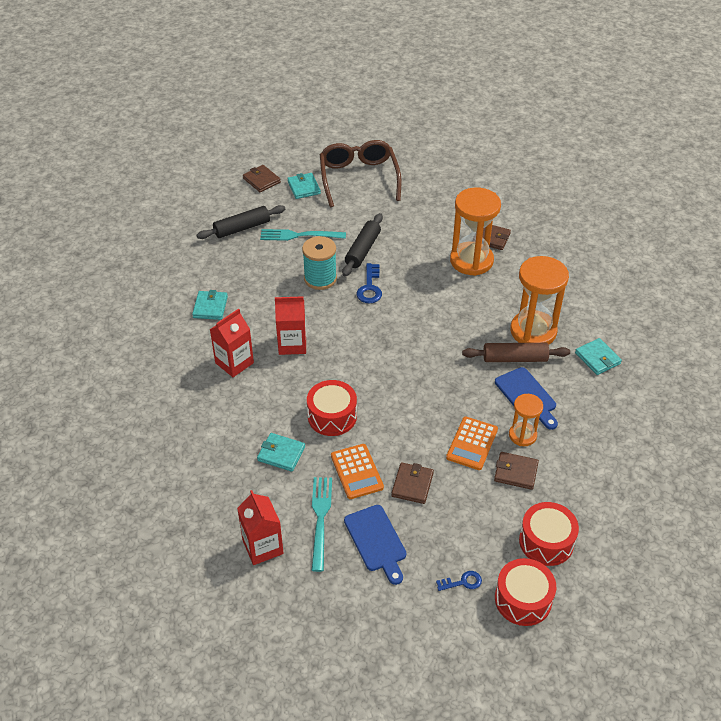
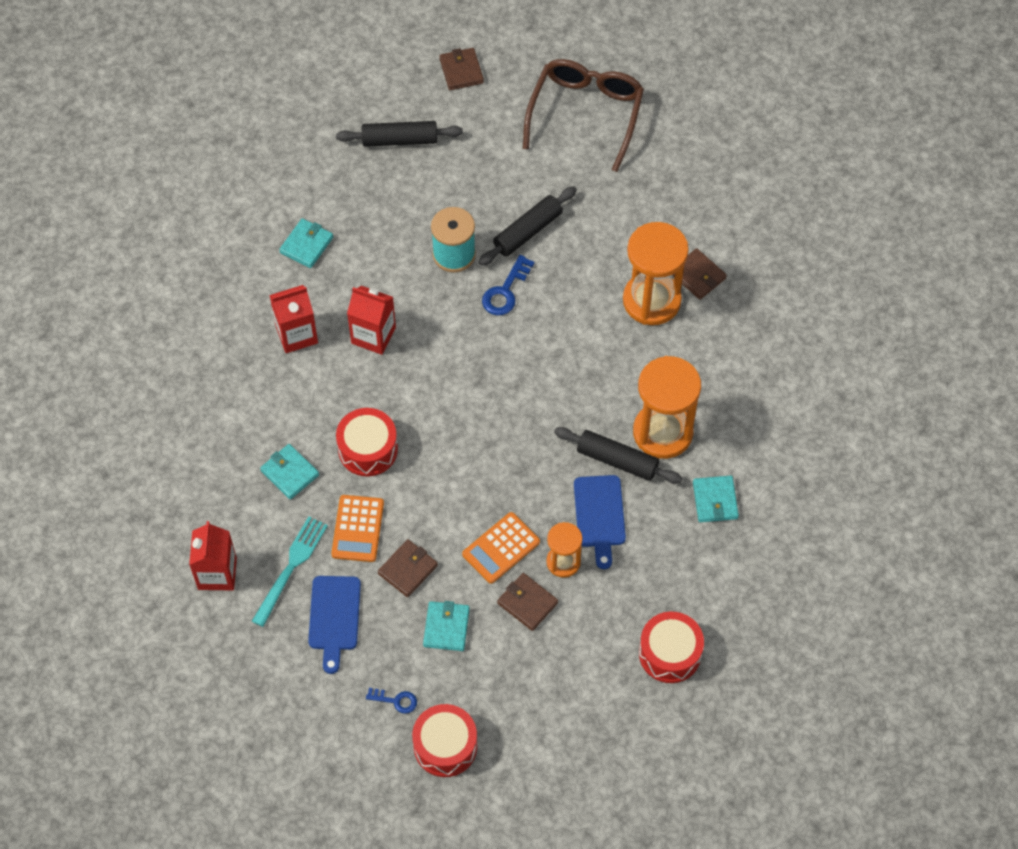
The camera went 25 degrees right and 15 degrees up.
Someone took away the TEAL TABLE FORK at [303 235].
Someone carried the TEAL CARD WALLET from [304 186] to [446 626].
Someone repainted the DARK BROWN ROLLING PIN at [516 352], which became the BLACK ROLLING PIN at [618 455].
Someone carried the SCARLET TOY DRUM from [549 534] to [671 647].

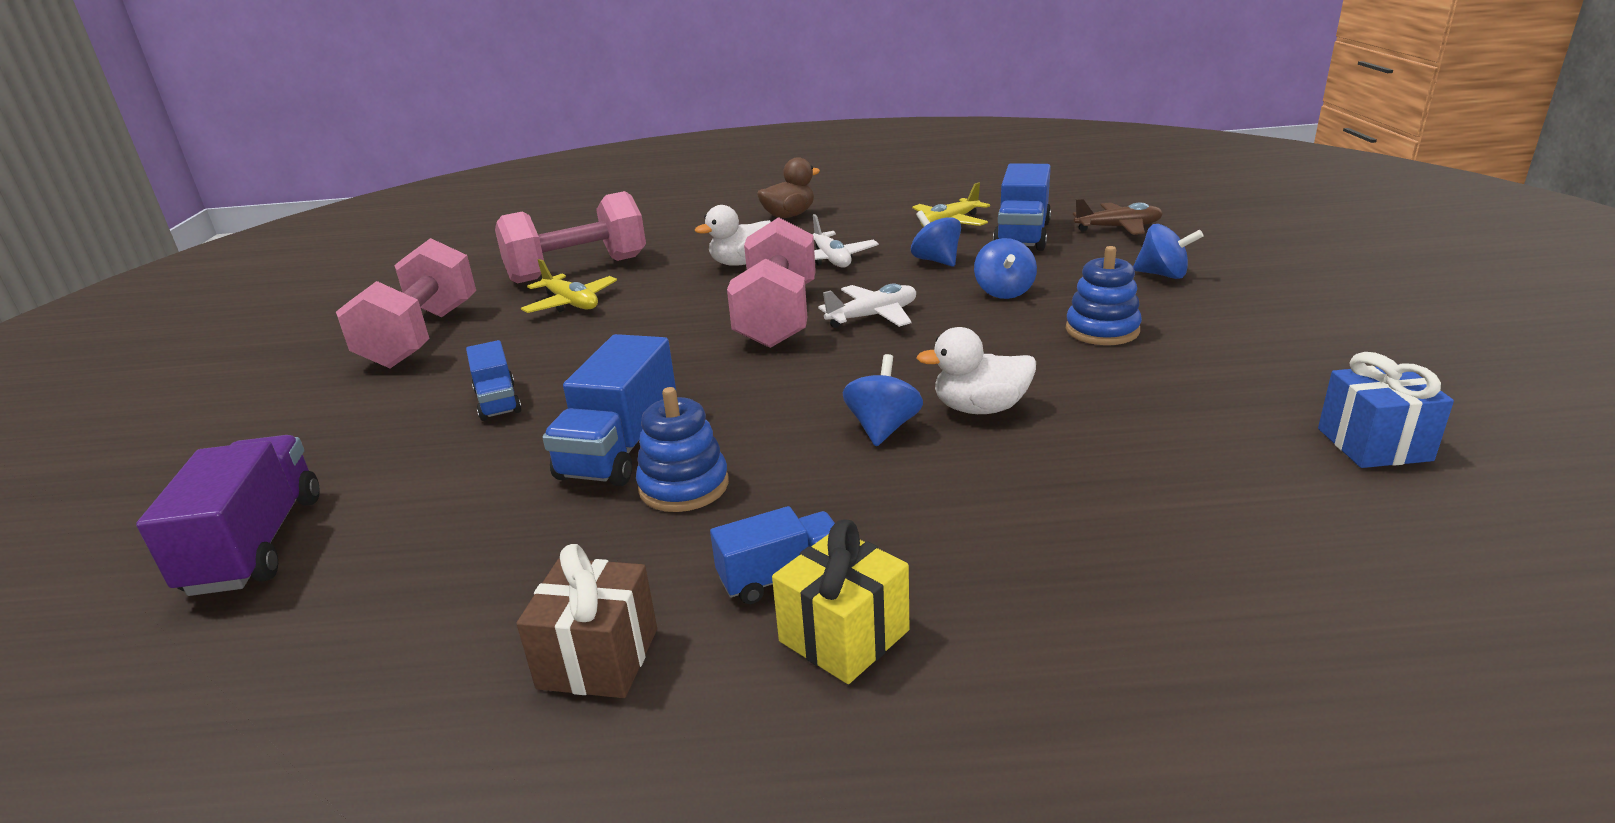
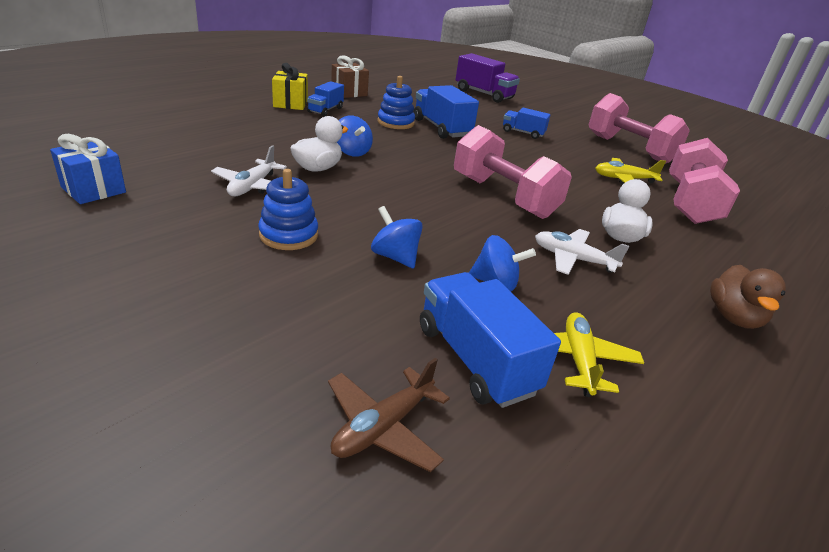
The camera went 130 degrees right and 5 degrees up.
Someone carried the SNOW-WHITE TOY PLANE from [867 305] to [249 170].
Someone took away the ROYAL BLUE TOY TOP at [1168 251].

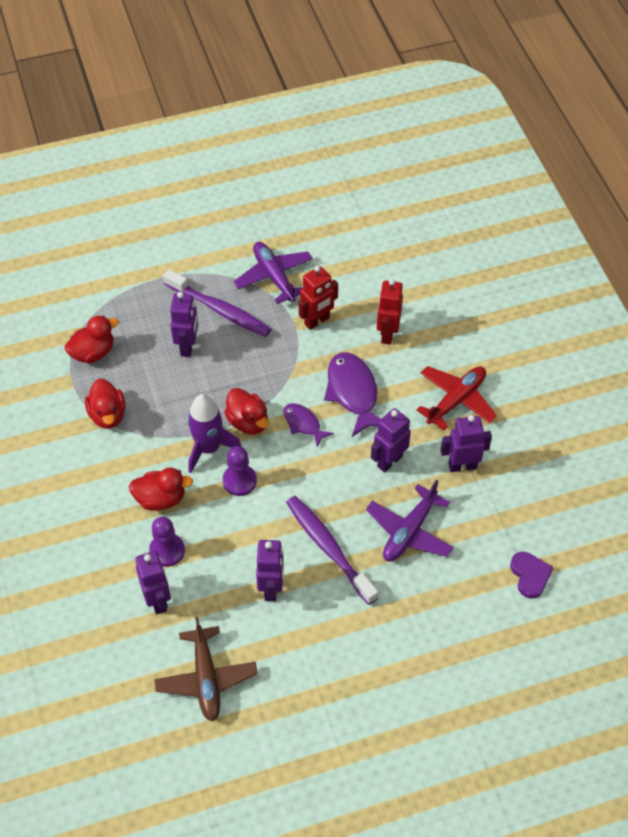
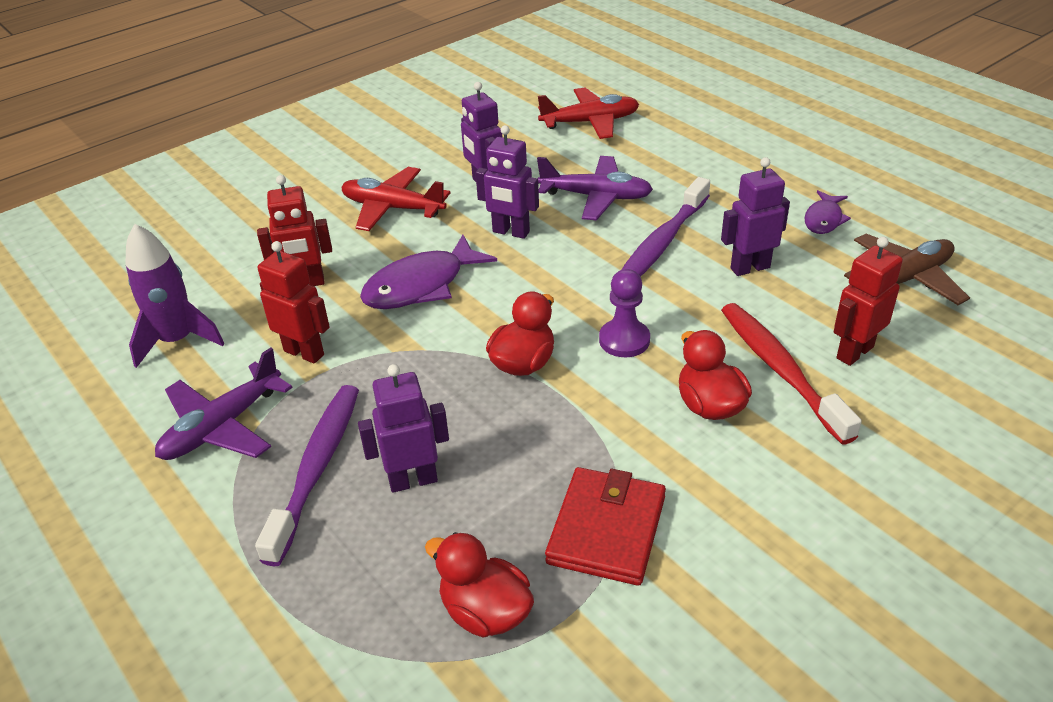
The camera went 110 degrees left and 15 degrees down.
Someone swapped the SCARLET DUCK at [105 404] for the SCARLET CARD WALLET at [605 526].
Someone repainted the ROYAL PURPLE ROBOT at [153 583], which became the SCARLET ROBOT at [868 301].
Someone swapped the ROYAL PURPLE PAWN at [167 542] for the SCARLET DENTAL BRUSH at [791 374].
Someone carried the ROYAL PURPLE ROCKET from [215 433] to [175 296].
Someone carried the ROYAL PURPLE TOY FISH from [308 425] to [827 212].
Someone swapped the ROYAL PURPLE HEART SHAPE at [532 575] for the SCARLET TOY PLANE at [588 113].

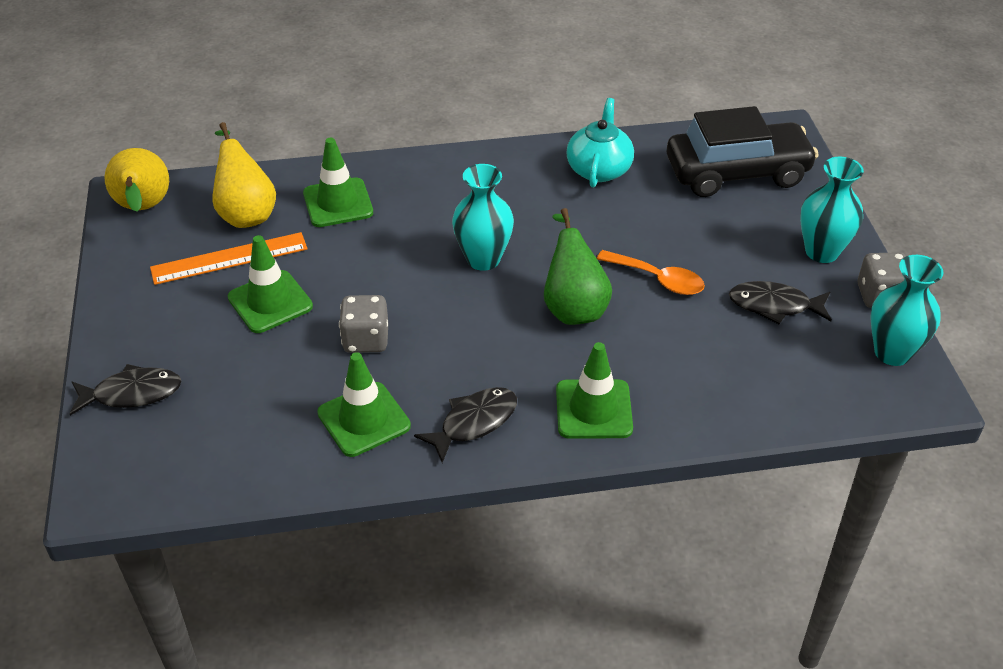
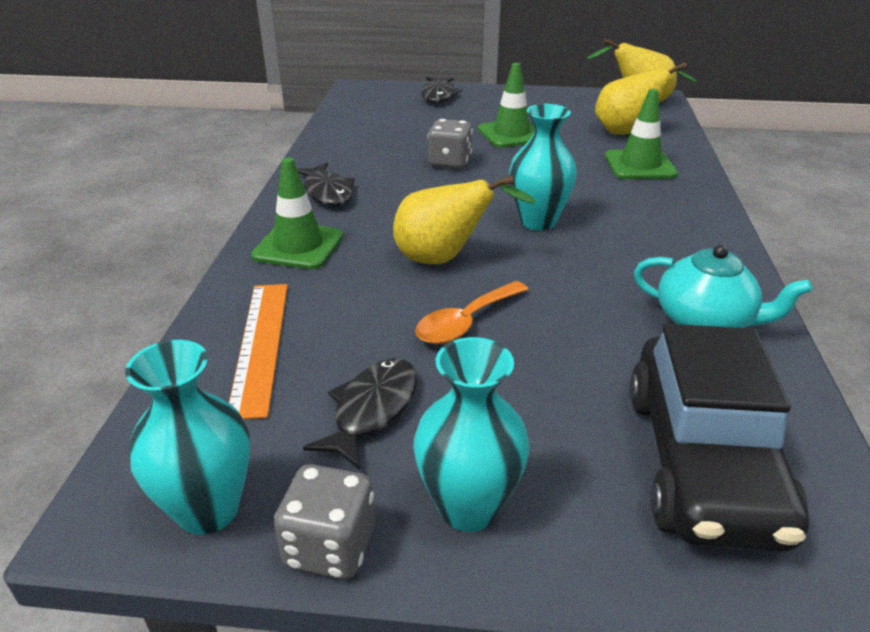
The camera went 105 degrees right and 10 degrees down.
Someone carried the ORANGE-COLOURED RULER from [229 258] to [258 351].
Someone took away the LEAF-GREEN ROAD CONE at [364 404].
Someone repainted the LEAF-GREEN PEAR at [578 266], which became the YELLOW PEAR at [464 219].

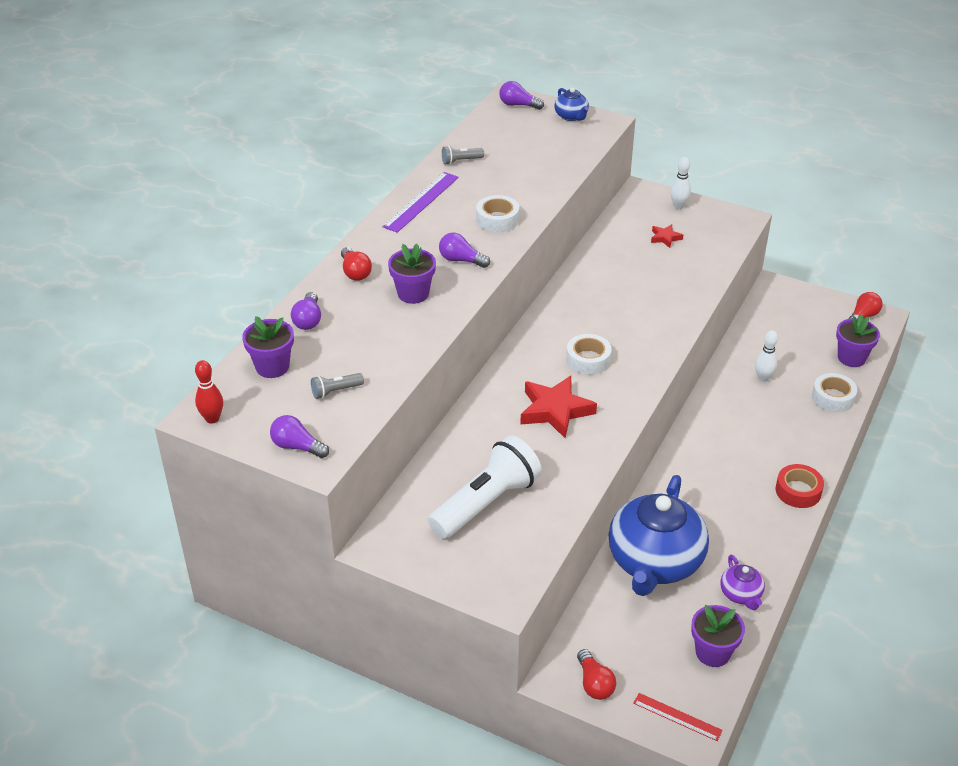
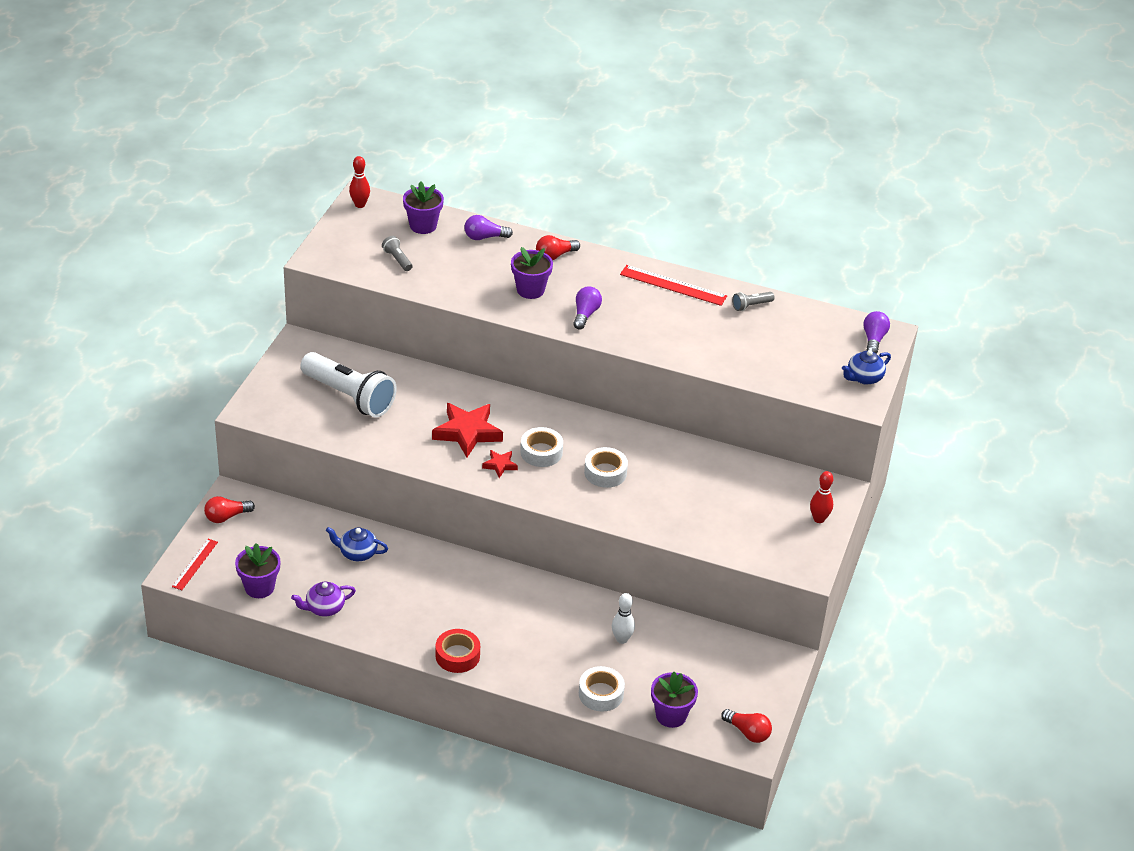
The camera went 80 degrees right and 0 degrees up.
Someone took away the ROYAL PURPLE BULB at [299 436].
Someone repainted the ROYAL PURPLE RULER at [420 202], which became the SCARLET RULER at [673 285].
Someone rotated the GREY POCKET TORCH at [463 155] by 90 degrees counterclockwise.
Someone carried the SNOW-WHITE ROLL OF TAPE from [497 213] to [606 467].
Someone scaled the ROYAL BLUE TEAPOT at [658 535] by 0.43.
Someone carried the SCARLET STAR SHAPE from [667 236] to [500 464].
Someone repainted the SNOW-WHITE BOWLING PIN at [680 183], which became the SCARLET BOWLING PIN at [821 497].

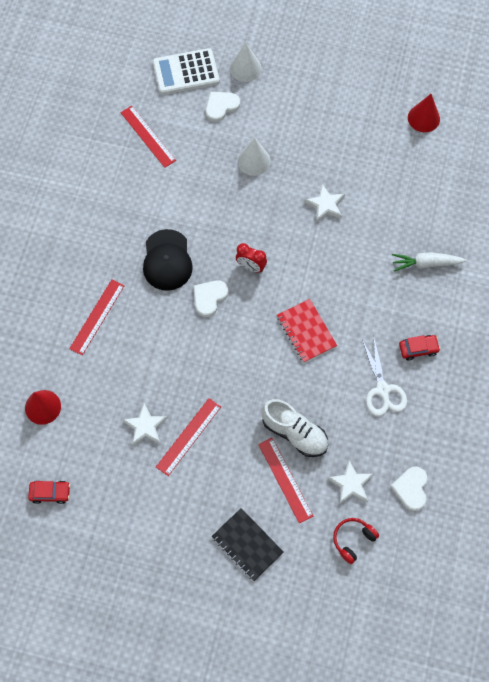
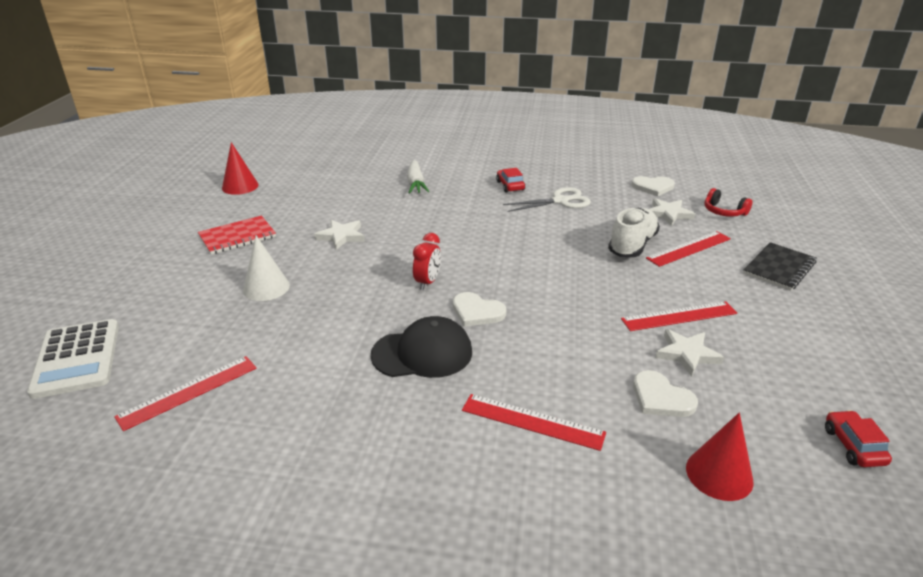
The camera went 95 degrees left and 35 degrees down.
Someone rotated the SCARLET RULER at [188 437] by 45 degrees counterclockwise.
Someone carried the SNOW-WHITE HEART SHAPE from [223 107] to [665 393].
Someone took away the SNOW-WHITE CONE at [246 62].
Someone carried the SCARLET NOTEBOOK from [307 331] to [237 235].

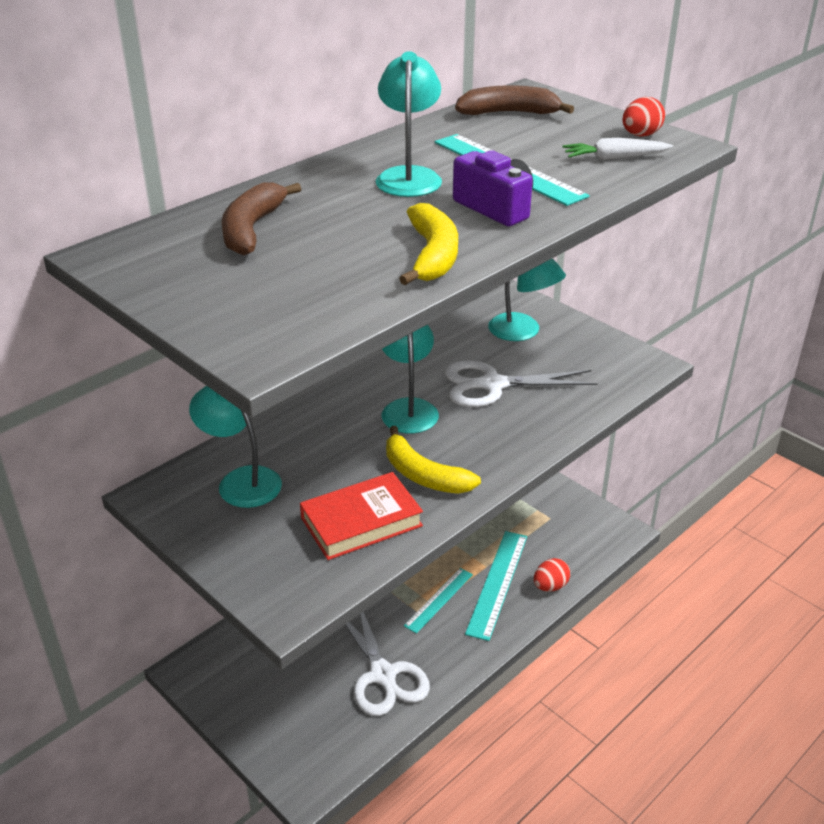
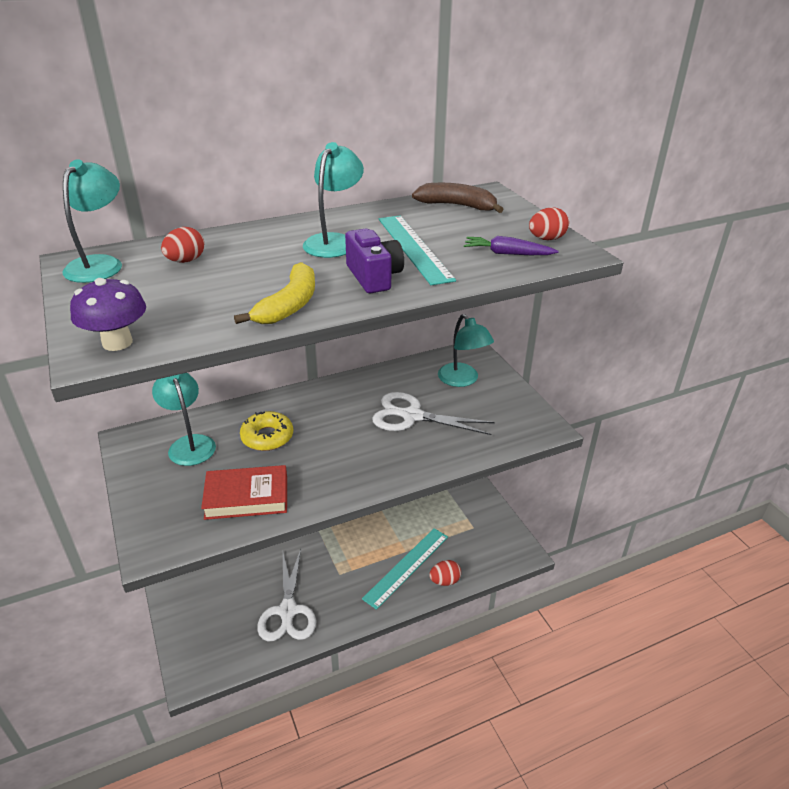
The camera went 20 degrees right and 0 degrees up.
Someone swapped the DARK BROWN BANANA at [261 219] for the SCARLET TOY EGG at [182 245].
Someone carried the TEAL DESK LAMP from [410 379] to [92 221].
Someone took away the YELLOW BANANA at [433 460].
Someone took away the TEAL RULER at [438 601].
Someone repainted the SNOW-WHITE ROOT VEGETABLE at [617 149], which became the ROYAL PURPLE ROOT VEGETABLE at [511 245].
Someone put down the ROYAL PURPLE TOADSTOOL at [108 314].
Someone put down the YELLOW DONUT at [266 431].

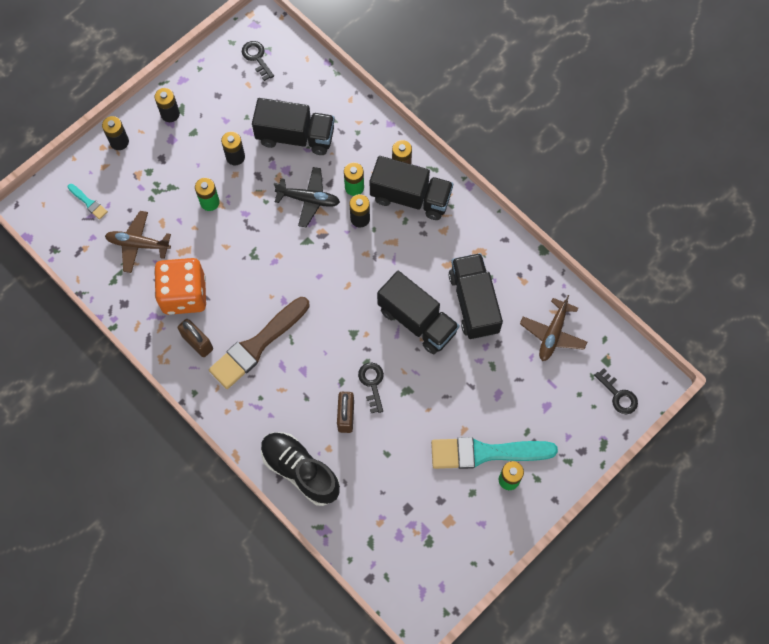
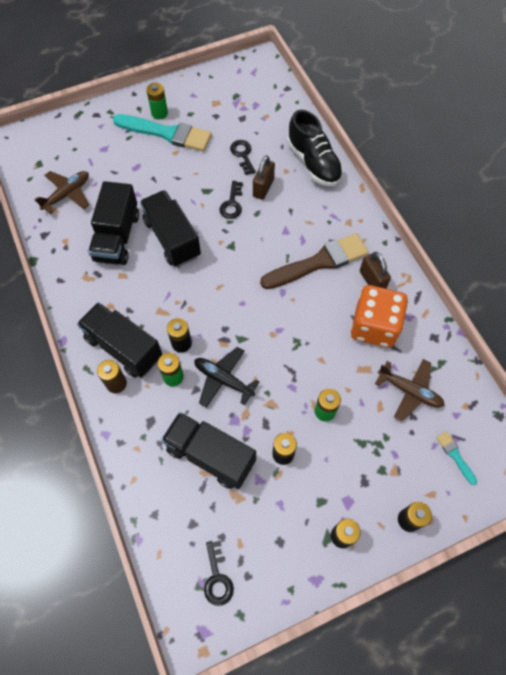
The camera went 160 degrees left and 5 degrees down.
Someone carried the BLACK LATCHKEY from [616 391] to [243 157].

